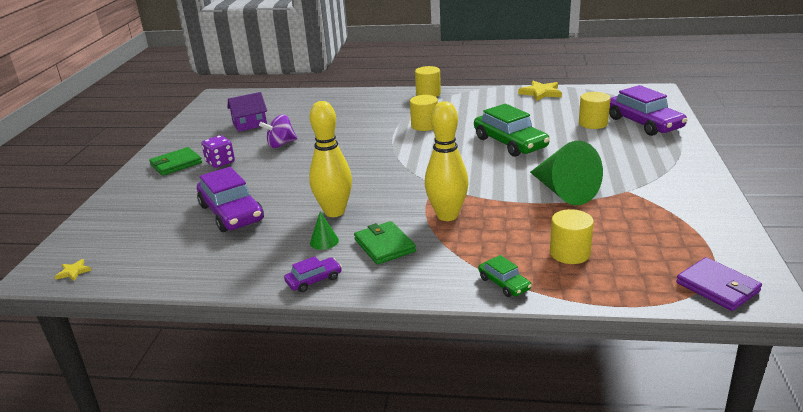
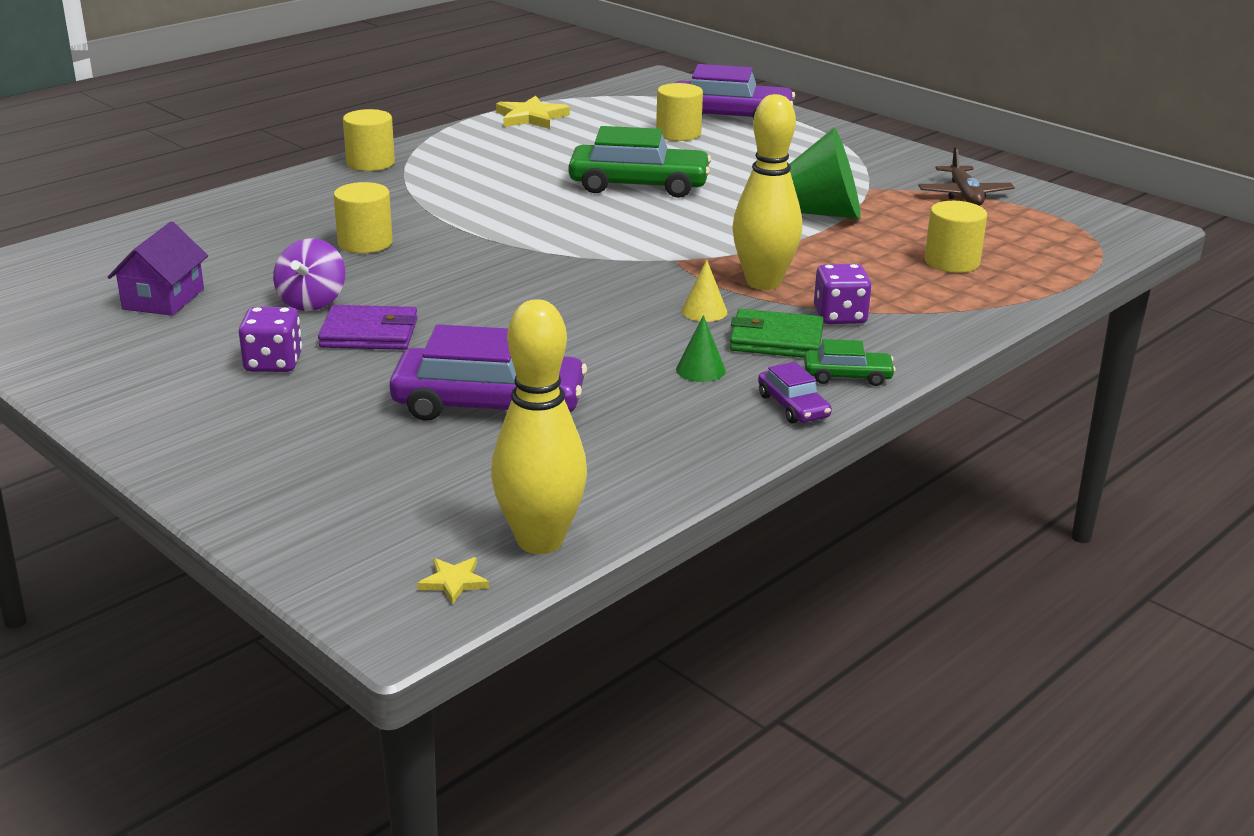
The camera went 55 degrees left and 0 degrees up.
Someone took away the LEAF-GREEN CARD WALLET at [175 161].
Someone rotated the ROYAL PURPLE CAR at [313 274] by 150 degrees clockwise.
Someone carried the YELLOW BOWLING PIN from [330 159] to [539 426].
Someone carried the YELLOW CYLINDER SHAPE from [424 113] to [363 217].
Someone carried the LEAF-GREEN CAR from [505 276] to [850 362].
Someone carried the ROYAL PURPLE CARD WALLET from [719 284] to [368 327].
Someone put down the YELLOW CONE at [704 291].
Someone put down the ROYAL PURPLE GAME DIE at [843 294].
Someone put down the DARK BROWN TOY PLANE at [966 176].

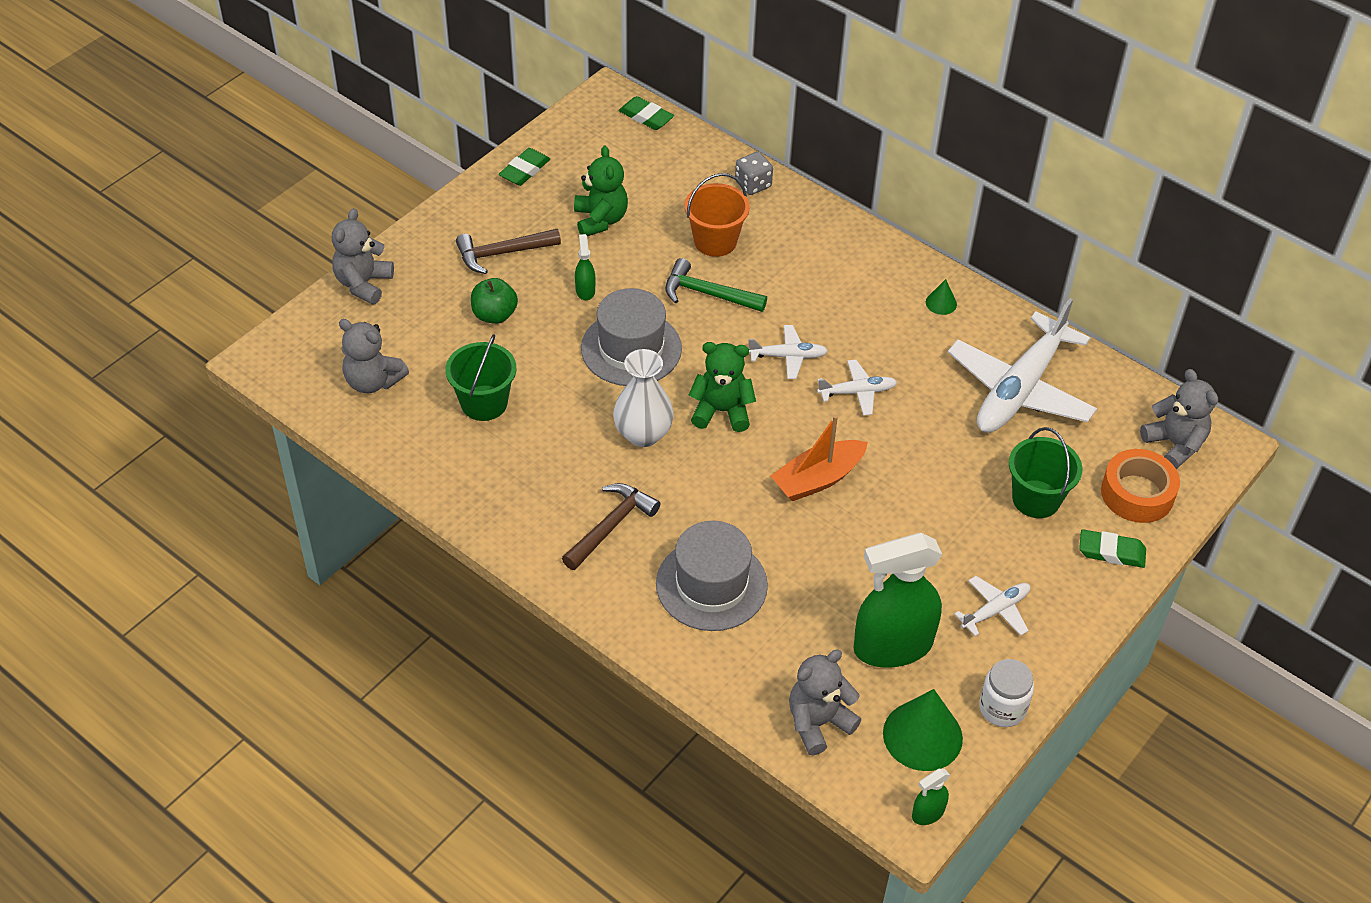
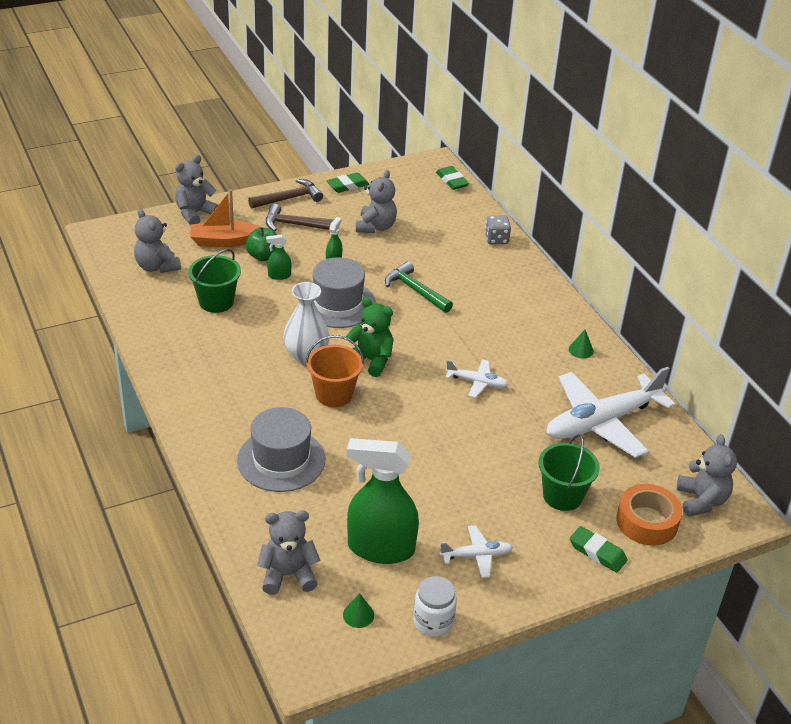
The camera went 25 degrees right and 10 degrees down.
Someone carried the DARK BROWN CARPENTER'S HAMMER from [611 526] to [285 194].
Someone repainted the LEAF-GREEN TEDDY BEAR at [601 191], which became the GREY TEDDY BEAR at [376 201].
Someone carried the ORANGE-COLOURED BUCKET from [717 215] to [335 371].
Someone took away the SNOW-WHITE TOY PLANE at [788 352].
Someone carried the ORANGE-COLOURED SAILBOAT from [819 458] to [225 218].
Someone scaled the LEAF-GREEN CONE at [923 730] by 0.47.
Someone carried the LEAF-GREEN SPRAYER from [931 797] to [278 257].

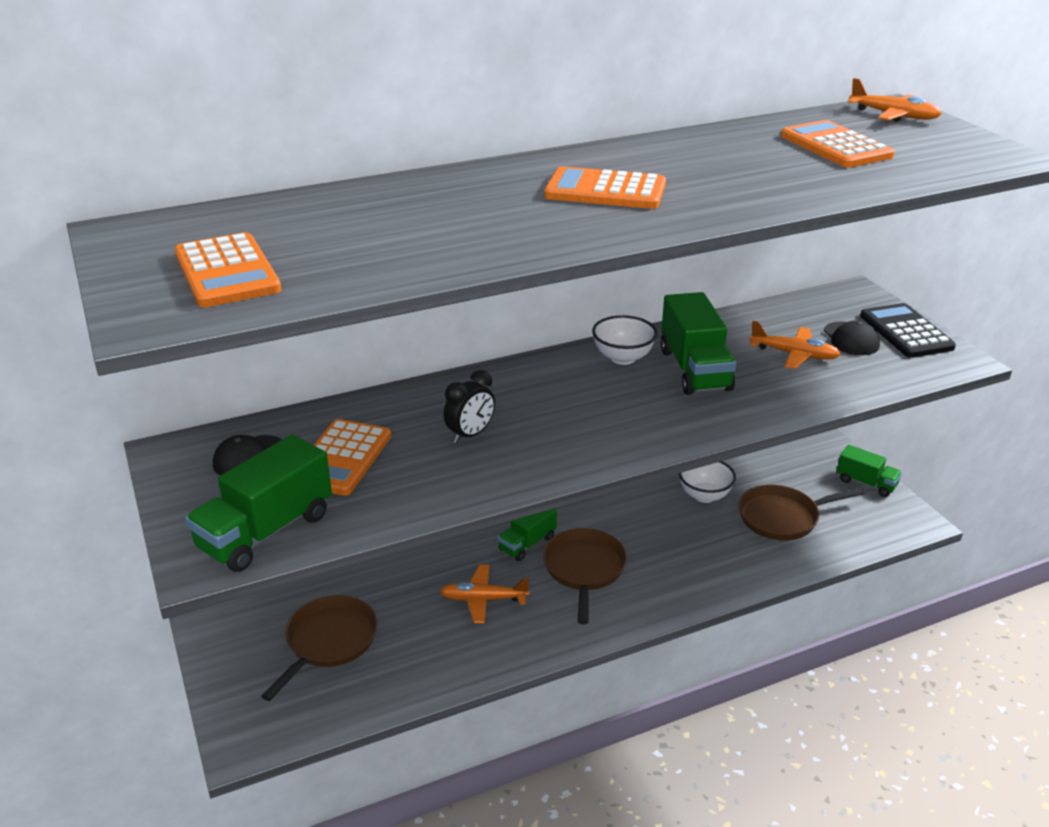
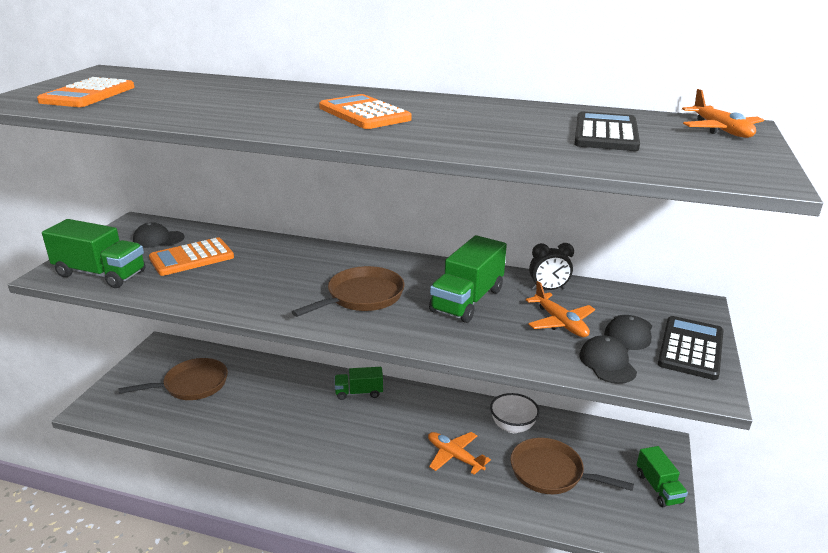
The camera went 40 degrees right and 5 degrees down.
Someone rotated the LEAF-GREEN TRUCK at [258 503] by 150 degrees counterclockwise.
Someone carried the ORANGE-COLOURED TOY PLANE from [484 594] to [459 453].
Someone carried the BLACK CLOCK from [469 406] to [551 266].
Someone carried the DARK BROWN FRYING PAN from [585 576] to [348 291].
Someone took away the SNOW-WHITE DEEP DISH at [624 340].
Someone repainted the ORANGE-COLOURED CALCULATOR at [838 144], which became the BLACK CALCULATOR at [607 131].
Someone put down the BLACK BASEBALL CAP at [608 359].

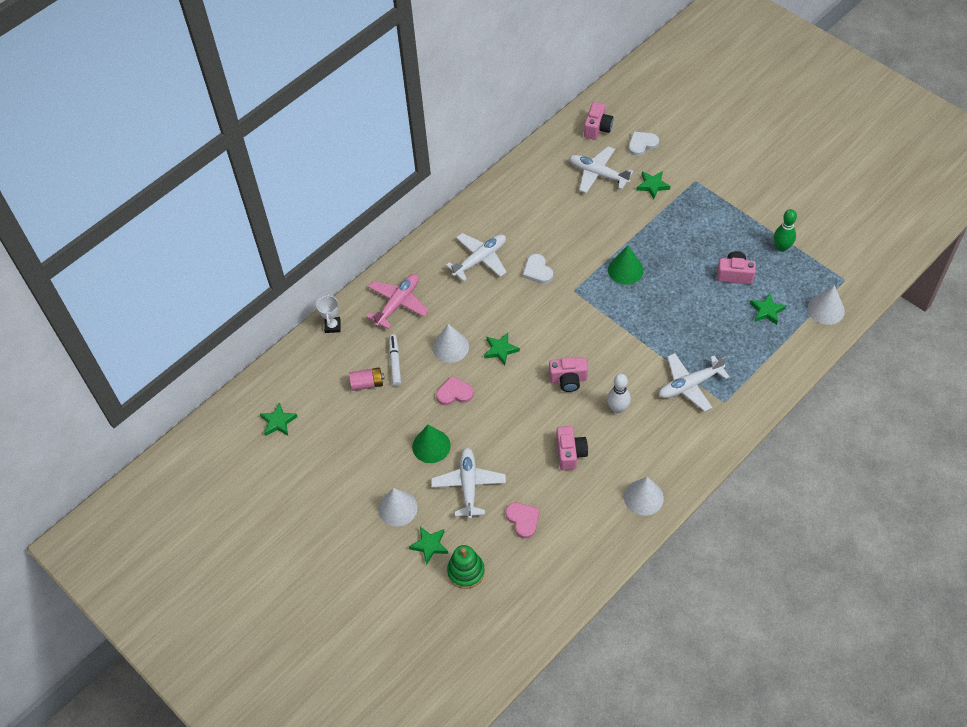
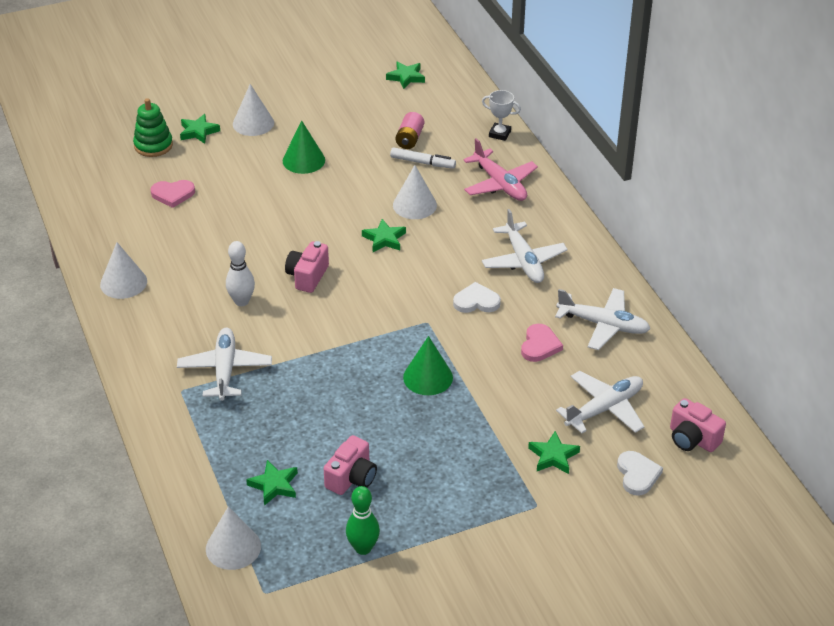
The camera went 110 degrees right and 15 degrees down.
Someone carried the SNOW-WHITE TOY PLANE from [468 483] to [602 319].
Someone carried the PINK HEART SHAPE from [455 390] to [542 343].
Someone took away the PINK COMPACT CAMERA at [572 448].

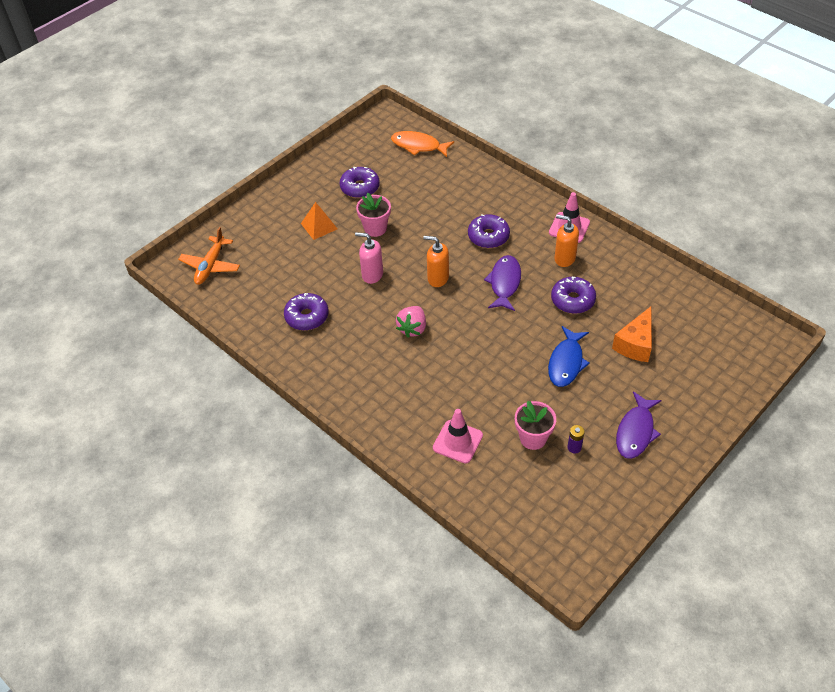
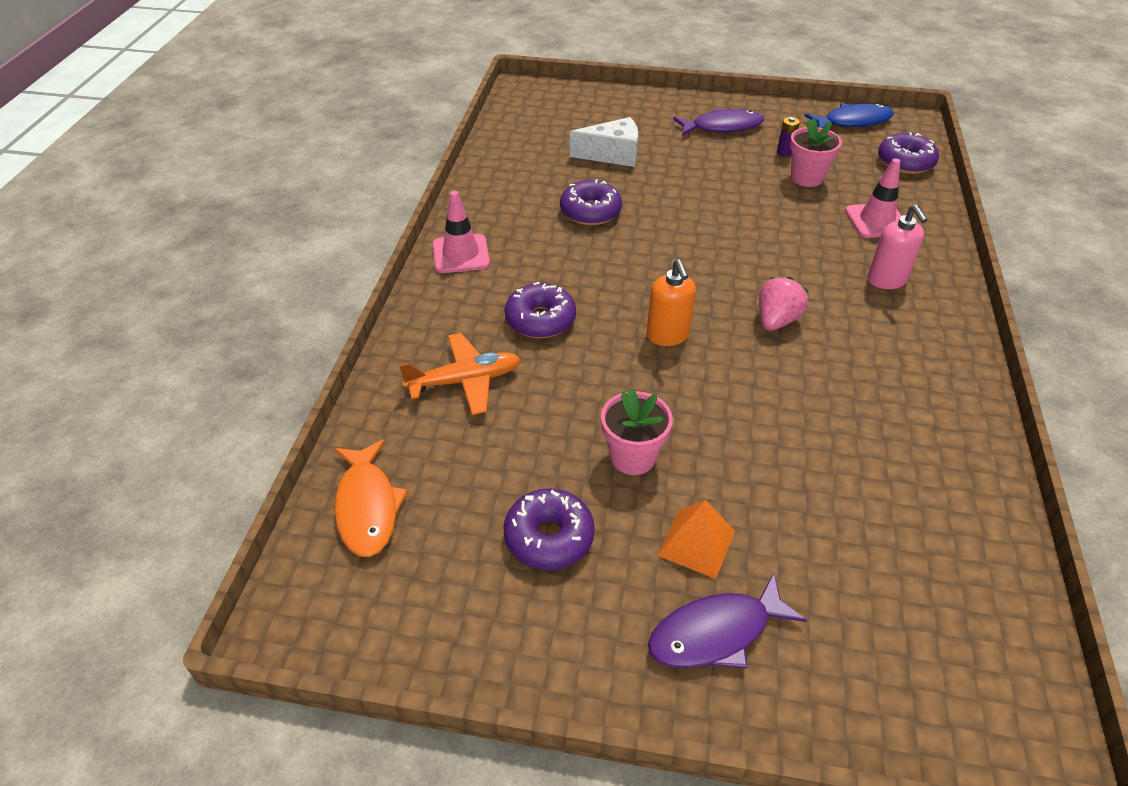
The camera went 125 degrees left and 5 degrees down.
Someone carried the ORANGE-COLOURED TOY PLANE from [209 256] to [460 374].
Someone carried the ROYAL PURPLE DONUT from [306 312] to [908 153].
Someone carried the PINK SOAP DISPENSER from [369 258] to [897 247].
Someone rotated the PINK STRAWBERRY at [411 321] by 45 degrees counterclockwise.
Someone carried the ROYAL PURPLE TOY FISH from [502 283] to [727 620].
Someone carried the ROYAL BLUE TOY FISH from [569 356] to [849 115].
Someone took away the ORANGE-COLOURED SOAP DISPENSER at [566 241].
Someone repainted the ORANGE-COLOURED CHEESE at [632 334], which became the SNOW-WHITE CHEESE at [604 142].

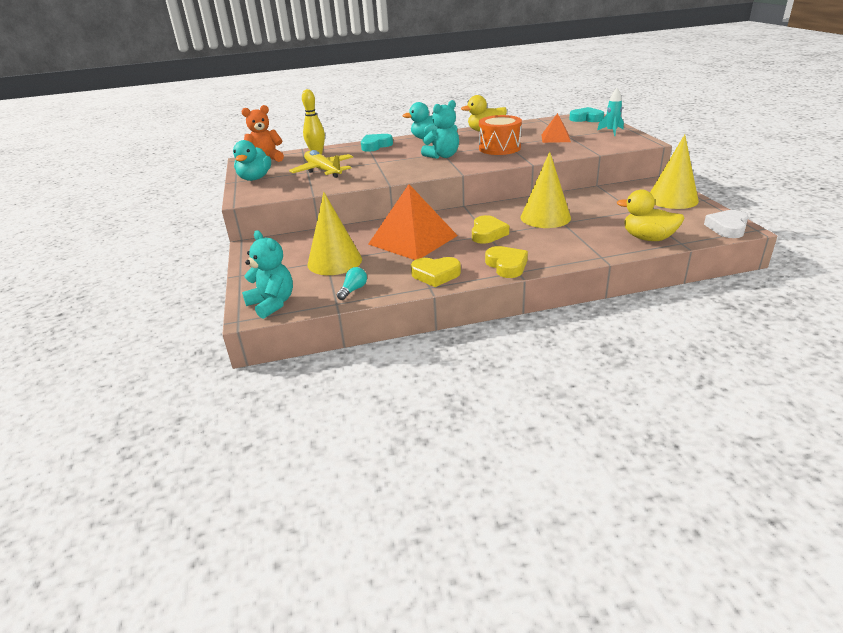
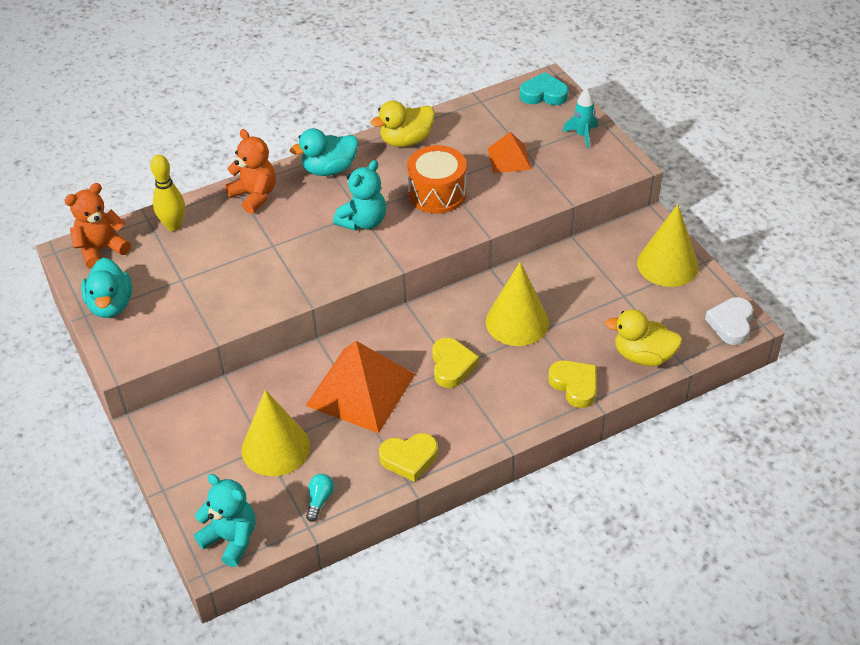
The camera went 15 degrees left and 15 degrees up.
Someone took away the YELLOW TOY PLANE at [321 164].
Someone swapped the TEAL HEART SHAPE at [377 143] for the ORANGE-COLOURED TEDDY BEAR at [250 171].
Someone carried the YELLOW HEART SHAPE from [506 262] to [572 384].

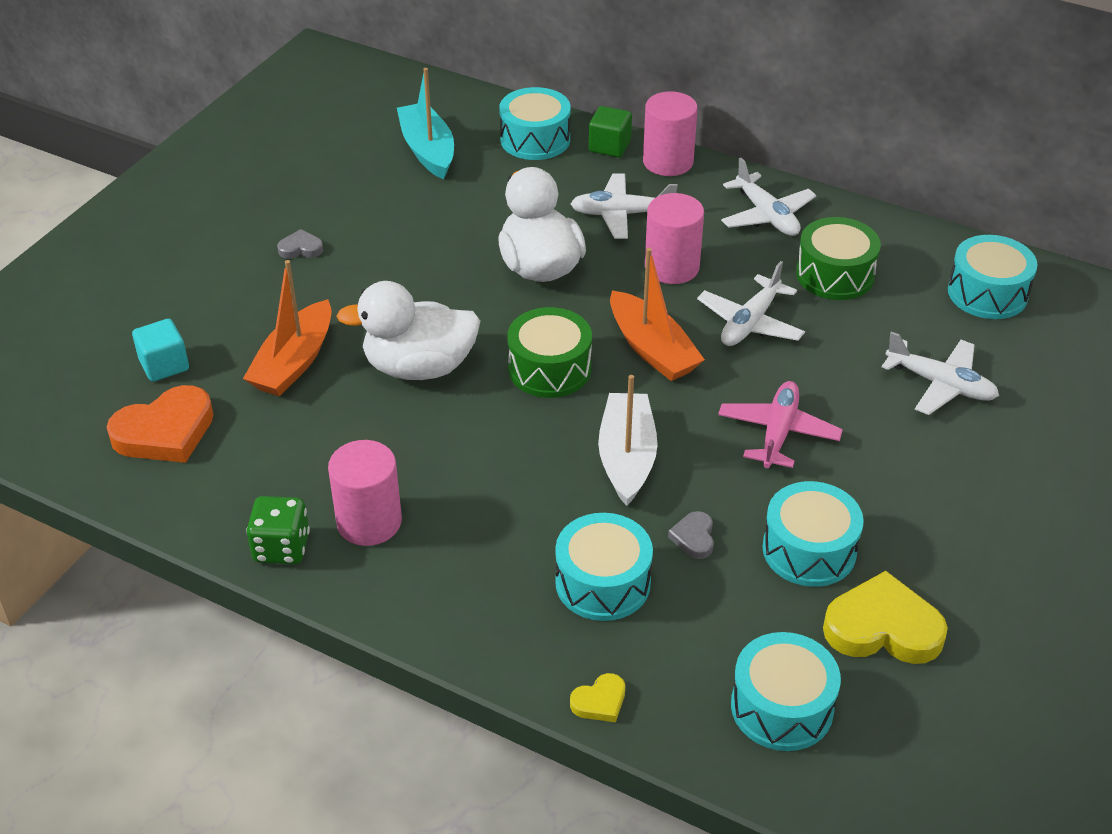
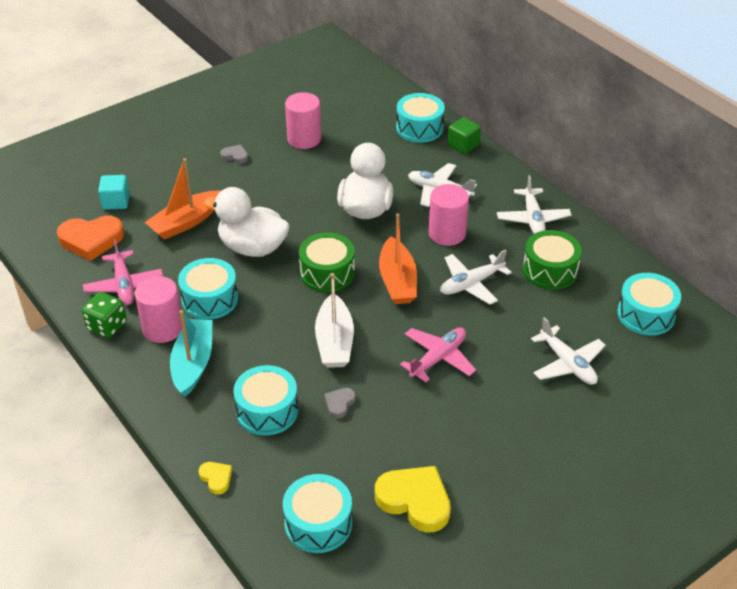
The camera went 25 degrees right and 0 degrees up.
Someone carried the TEAL SAILBOAT from [425 123] to [191 353].
Someone rotated the YELLOW HEART SHAPE at [597 697] by 120 degrees counterclockwise.
Someone rotated the SNOW-WHITE SAILBOAT at [628 440] by 150 degrees clockwise.
Someone carried the PINK CYLINDER SHAPE from [670 133] to [303 120].
Someone carried the TEAL TOY DRUM from [813 534] to [208 289].
Someone put down the PINK TOY PLANE at [123 272].

